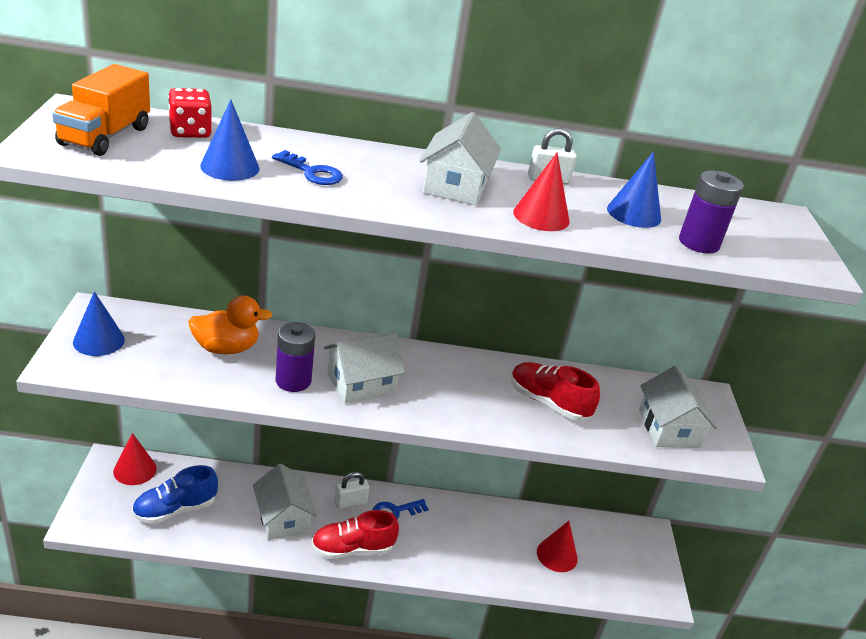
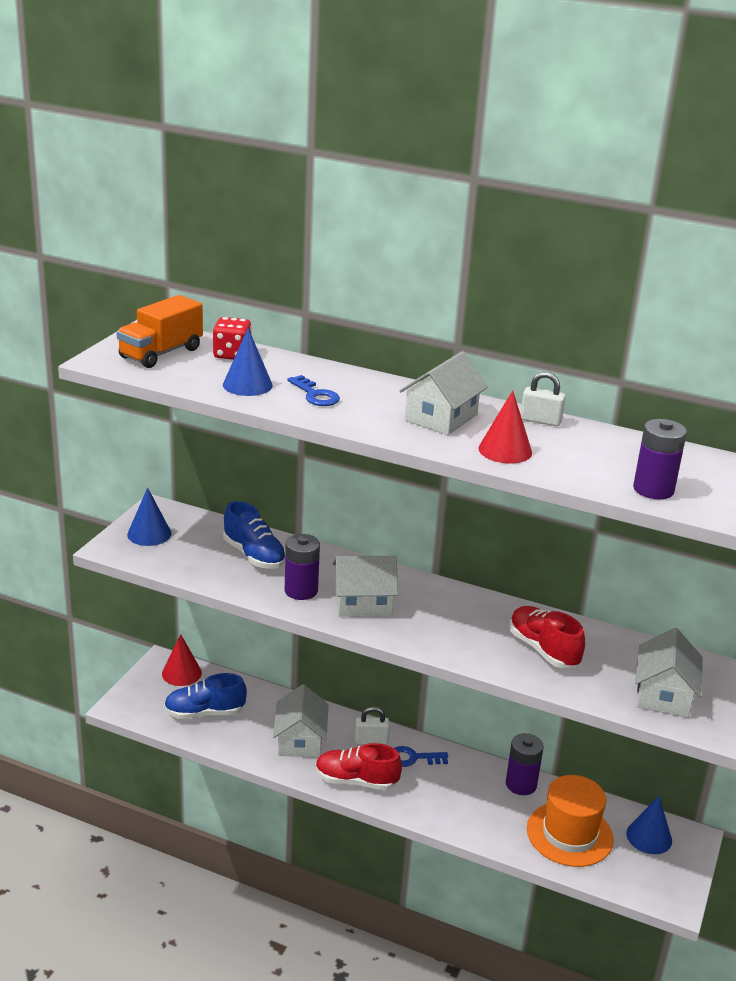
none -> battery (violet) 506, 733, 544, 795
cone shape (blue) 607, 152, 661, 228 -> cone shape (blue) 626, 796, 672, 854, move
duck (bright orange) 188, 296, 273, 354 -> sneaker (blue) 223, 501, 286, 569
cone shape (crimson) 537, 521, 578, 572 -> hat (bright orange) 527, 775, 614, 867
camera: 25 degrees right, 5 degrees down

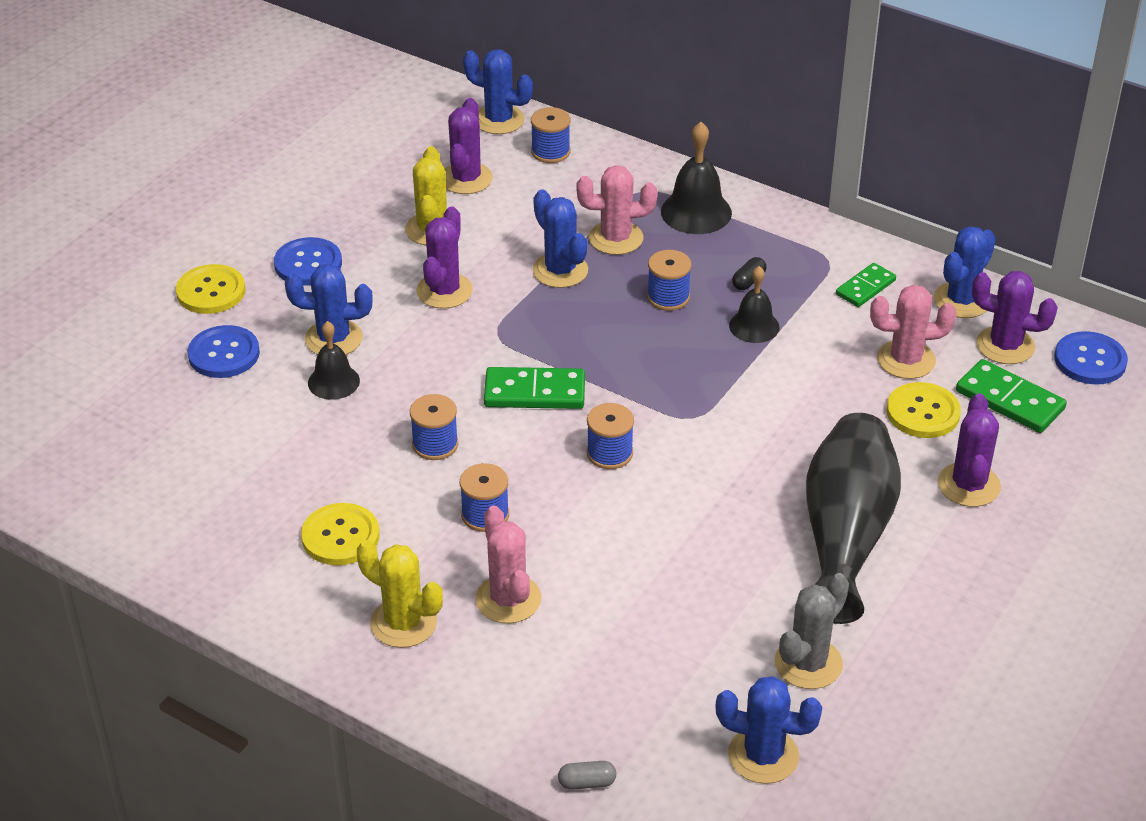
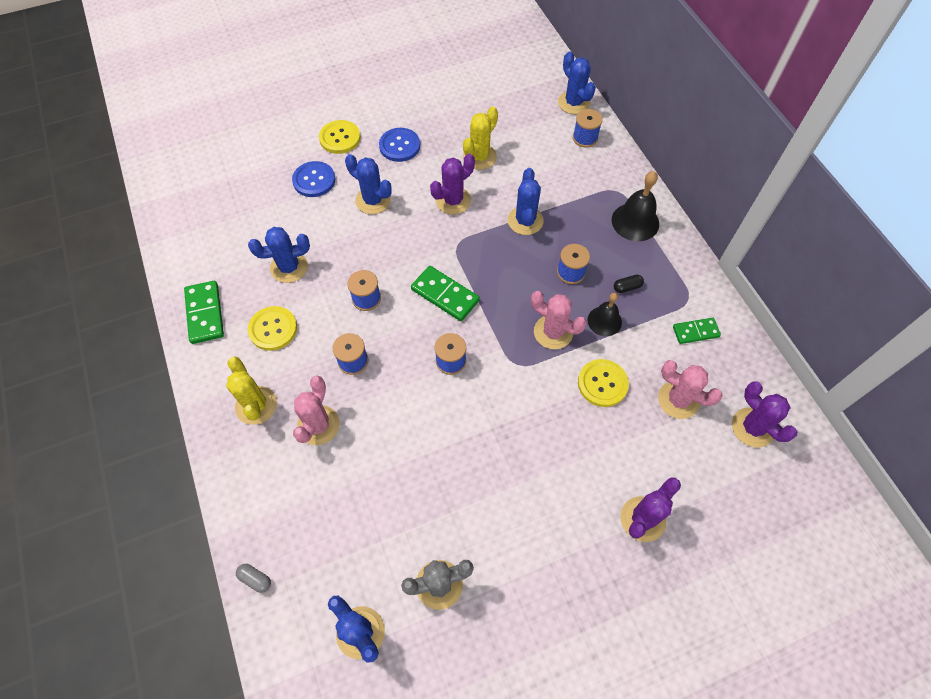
bell (black) 308, 321, 360, 400 -> none
prickly plant (violet) 445, 98, 493, 194 -> none
flower vase (black) 806, 413, 901, 624 -> none
shirt button (blue) 1054, 331, 1128, 385 -> none
prickly plant (pink) 576, 165, 657, 255 -> prickly plant (pink) 531, 291, 587, 349, move
shirt button (bright yellow) 886, 382, 961, 438 -> shirt button (bright yellow) 578, 359, 629, 407, move
prickly plant (blue) 934, 226, 996, 318 -> prickly plant (blue) 248, 227, 310, 283, move
domino piece (leaf-green) 956, 359, 1067, 433 -> domino piece (leaf-green) 184, 281, 224, 344, move
camera: 35 degrees right, 20 degrees up

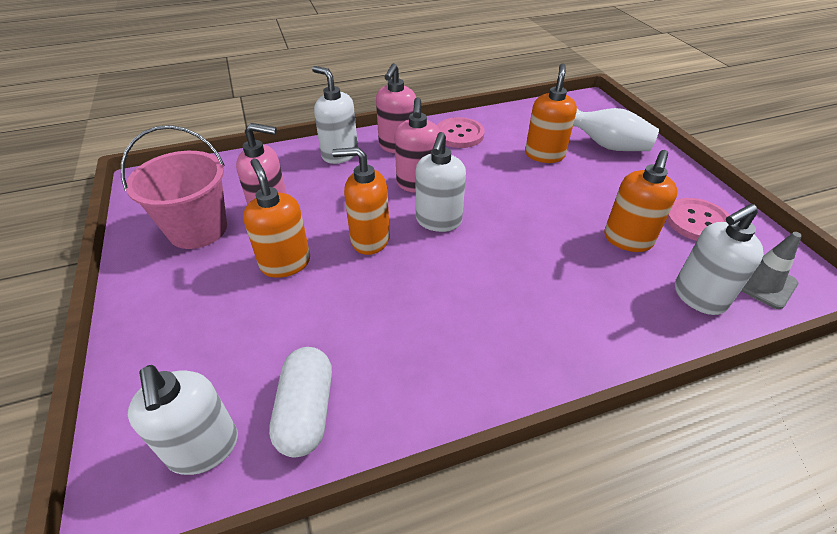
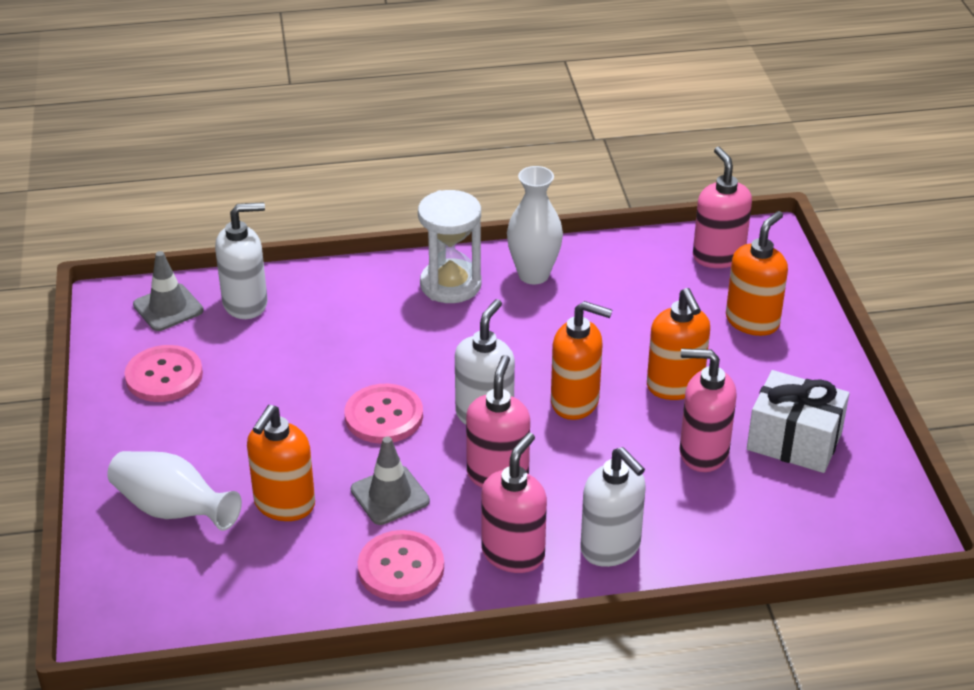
pill (snow-white) 269, 347, 332, 457 -> none
none -> shirt button (pink) 345, 384, 423, 444
none -> traffic cone (ash-grey) 351, 436, 430, 525
none -> hourglass (snow-white) 418, 190, 481, 303
none -> flower vase (snow-white) 507, 166, 563, 285
pump bottle (bright orange) 604, 150, 678, 252 -> pump bottle (bright orange) 726, 211, 788, 336, move
pail (pink) 121, 125, 227, 249 -> gift (snow-white) 747, 370, 849, 473
pump bottle (snow-white) 128, 365, 238, 475 -> pump bottle (pink) 693, 147, 752, 268
camera: 170 degrees left, 5 degrees down

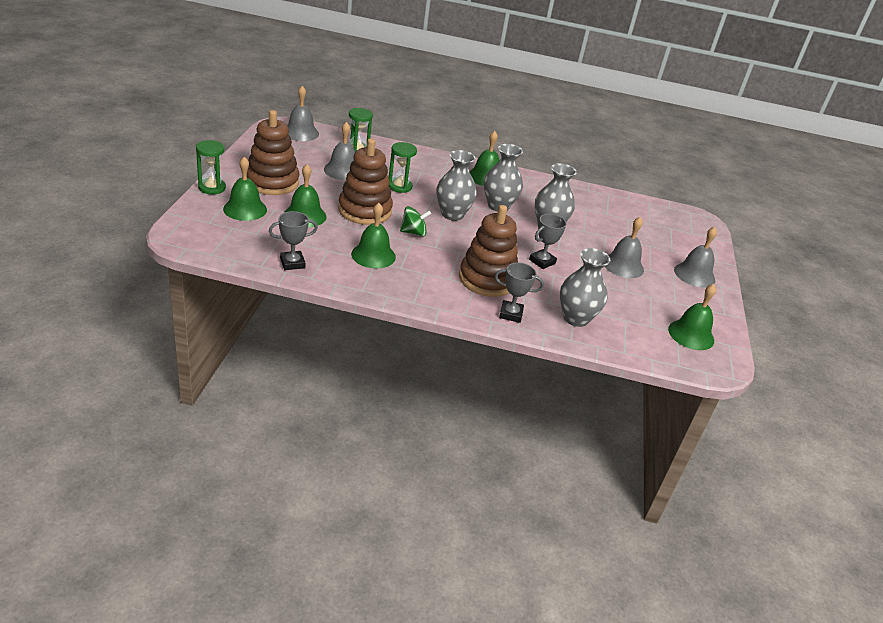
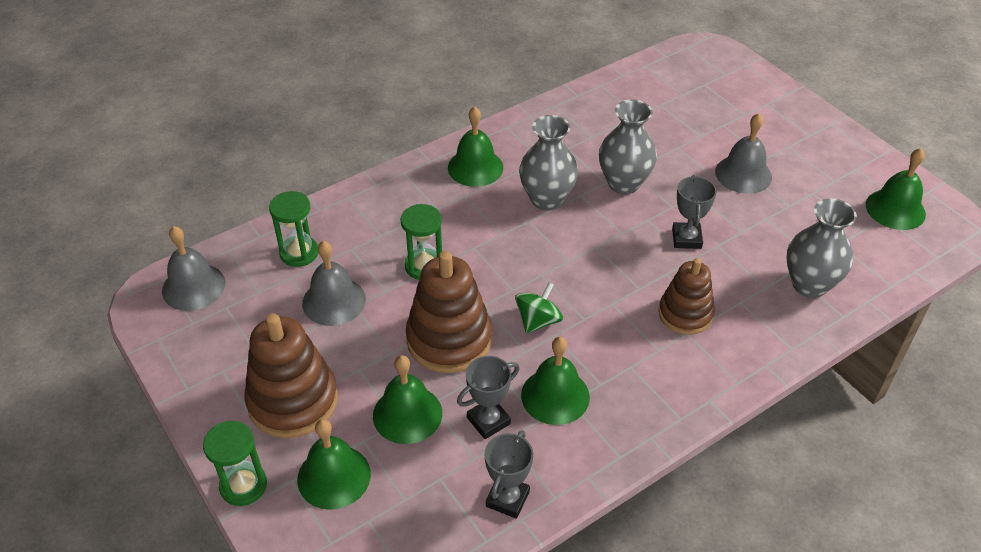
flower vase (ash-grey) 436, 150, 477, 221 -> none
bell (ash-grey) 674, 227, 717, 288 -> none
prize cup (ash-grey) 495, 263, 544, 323 -> prize cup (ash-grey) 457, 356, 519, 439, move
stacking rings (russet) 459, 205, 518, 297 -> stacking rings (russet) 658, 258, 715, 335, x0.65
camera: 40 degrees left, 10 degrees up

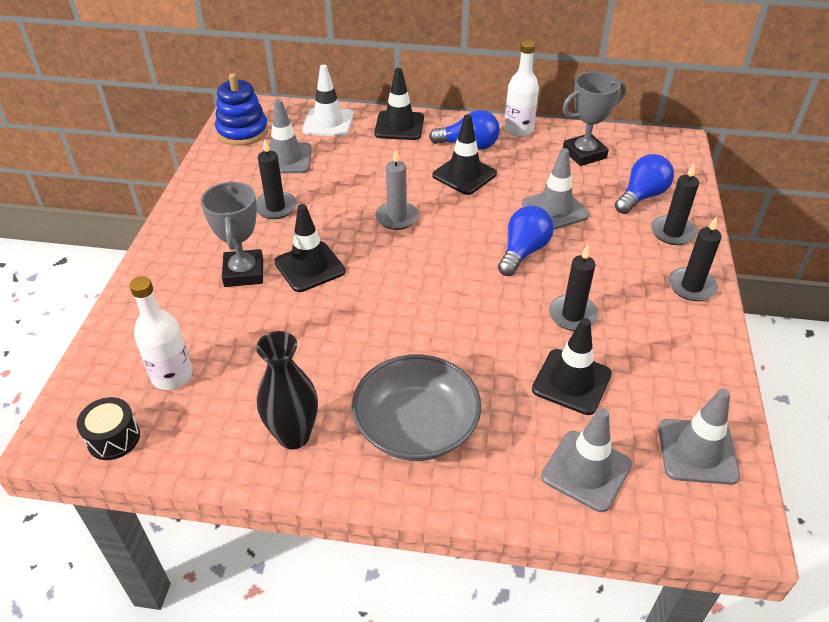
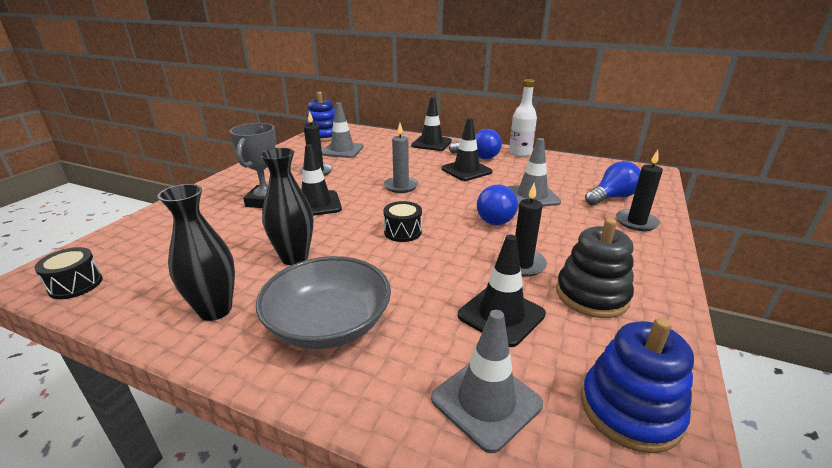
flask (snow-white) 129, 276, 193, 390 -> none
traffic cone (snow-white) 302, 65, 354, 137 -> none
prize cup (ash-grey) 562, 72, 626, 166 -> none
pillar candle (black) 669, 216, 722, 301 -> none
none -> flower vase (black) 260, 148, 314, 265
none -> toy drum (black) 383, 201, 422, 242
none -> stacking rings (black) 556, 218, 634, 318
traffic cone (ash-grey) 658, 388, 740, 485 -> stacking rings (blue) 581, 317, 694, 453
lightbulb (blue) 498, 206, 554, 276 -> lightbulb (blue) 477, 185, 518, 225, 135 degrees clockwise
camera: 15 degrees right, 15 degrees down

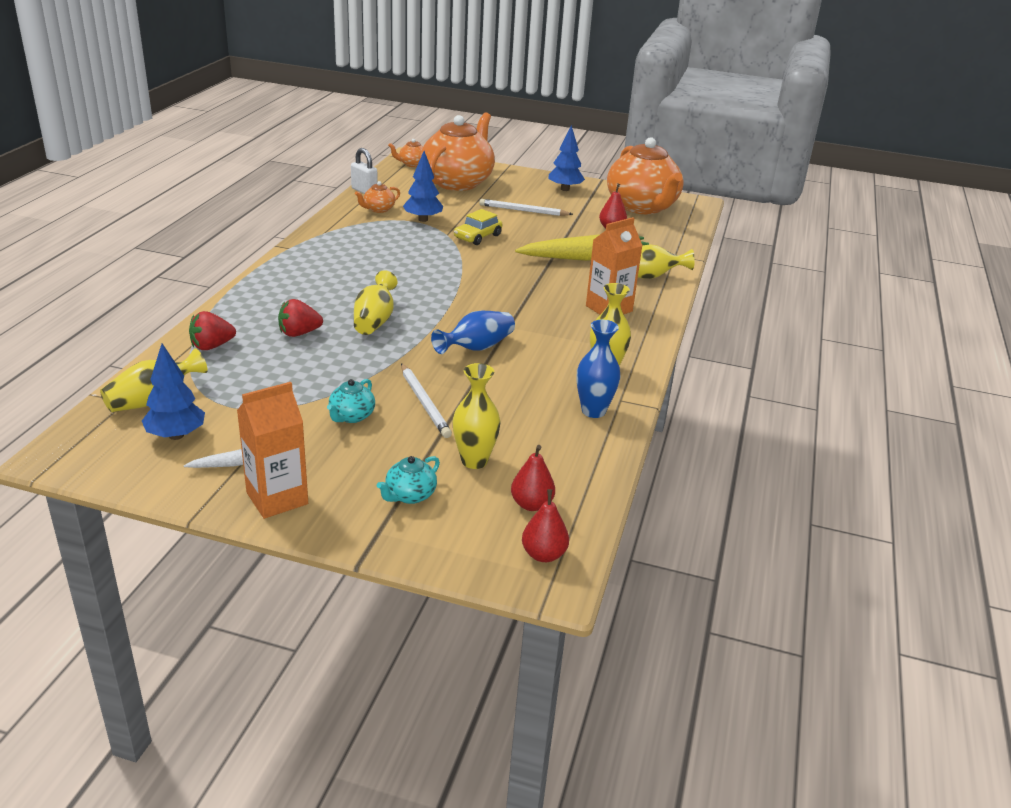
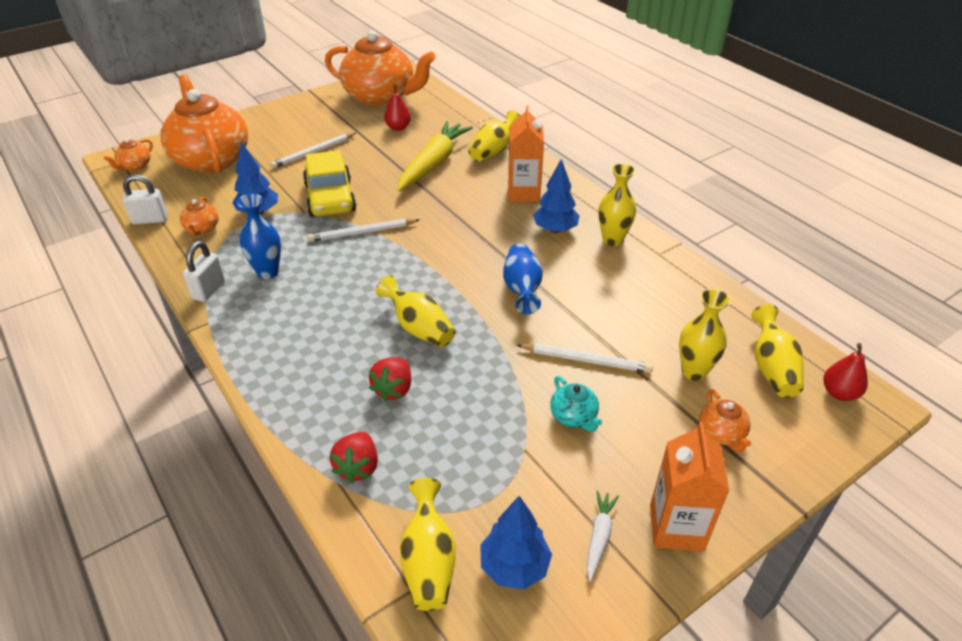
none -> padlock (snow-white) 183, 241, 225, 302
none -> lead pencil (snow-white) 307, 218, 420, 242
tree (blue) 548, 125, 585, 191 -> tree (blue) 533, 159, 579, 233, move
flower vase (blue) 576, 320, 620, 418 -> flower vase (blue) 237, 194, 281, 279, move
pear fruit (crimson) 511, 445, 555, 511 -> flower vase (bright yellow) 751, 304, 804, 398
teapot (aqua) 377, 456, 440, 504 -> teapot (bright orange) 699, 389, 751, 452
automobile (bright yellow) 454, 209, 502, 245 -> automobile (bright yellow) 303, 150, 357, 217, x1.56
camera: 50 degrees left, 10 degrees up

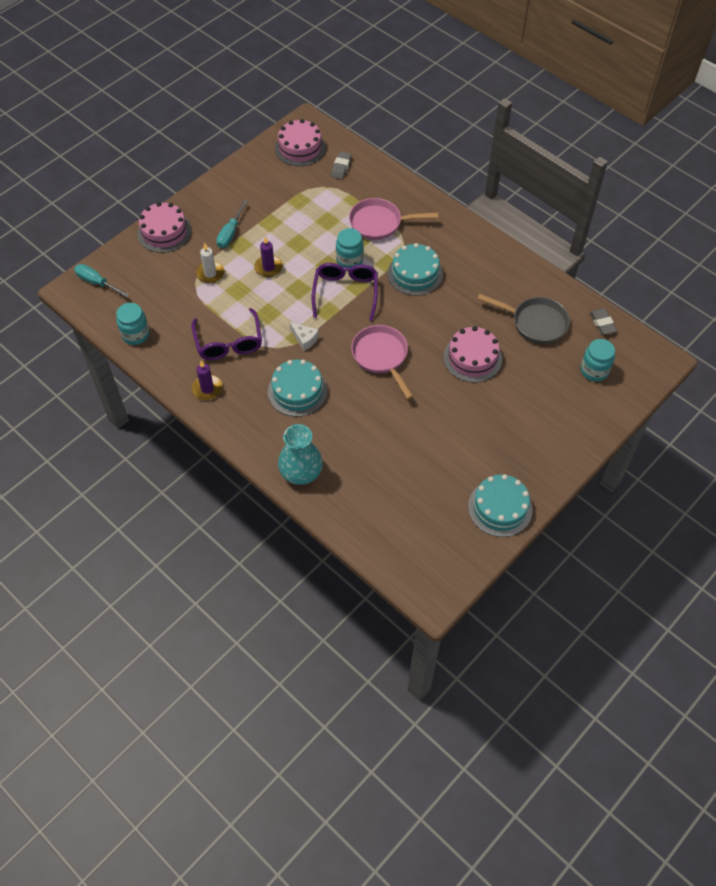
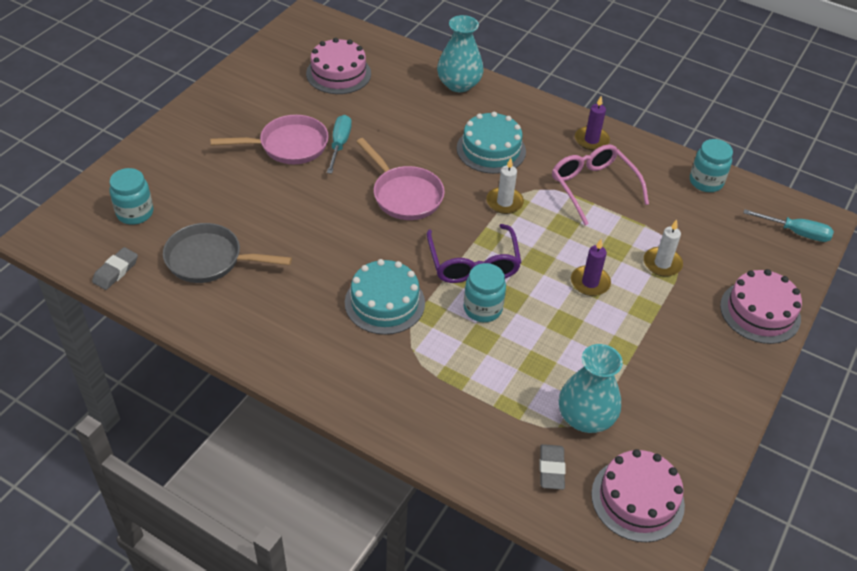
gateau (aqua) 468, 474, 533, 537 -> none
none -> flower vase (aqua) 559, 344, 623, 433
flat screwdriver (aqua) 216, 200, 248, 248 -> flat screwdriver (aqua) 327, 115, 352, 174, move
frying pan (pink) 349, 198, 438, 240 -> frying pan (pink) 210, 115, 329, 164, move
gateau (pink) 443, 326, 502, 383 -> gateau (pink) 306, 38, 371, 94, move
piece of cheese (snow-white) 289, 322, 319, 351 -> pillar candle (snow-white) 486, 158, 524, 214
glasses (violet) 191, 308, 262, 360 -> glasses (pink) 552, 144, 649, 225
gum eraser (ash-grey) 590, 308, 617, 335 -> gum eraser (ash-grey) 92, 247, 138, 290, 60 degrees clockwise
camera: 165 degrees right, 10 degrees down

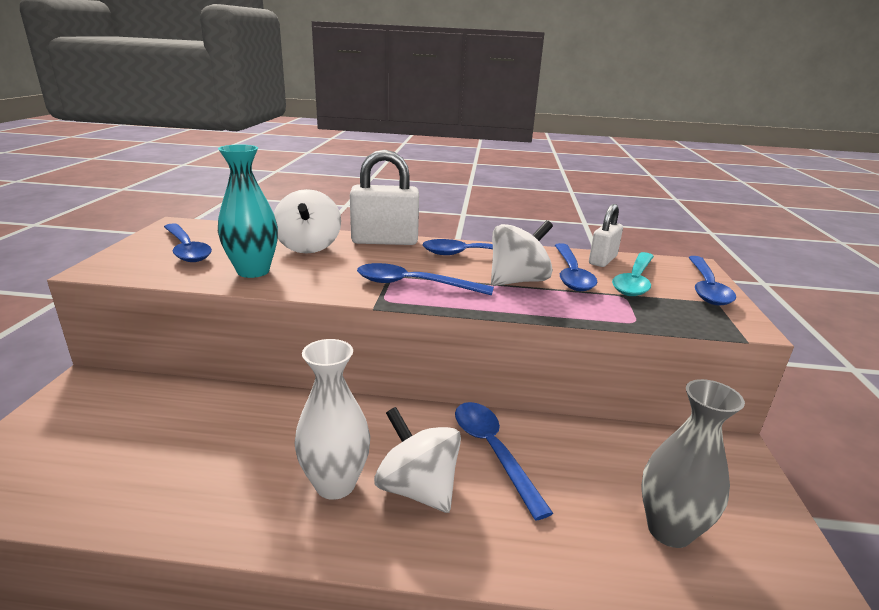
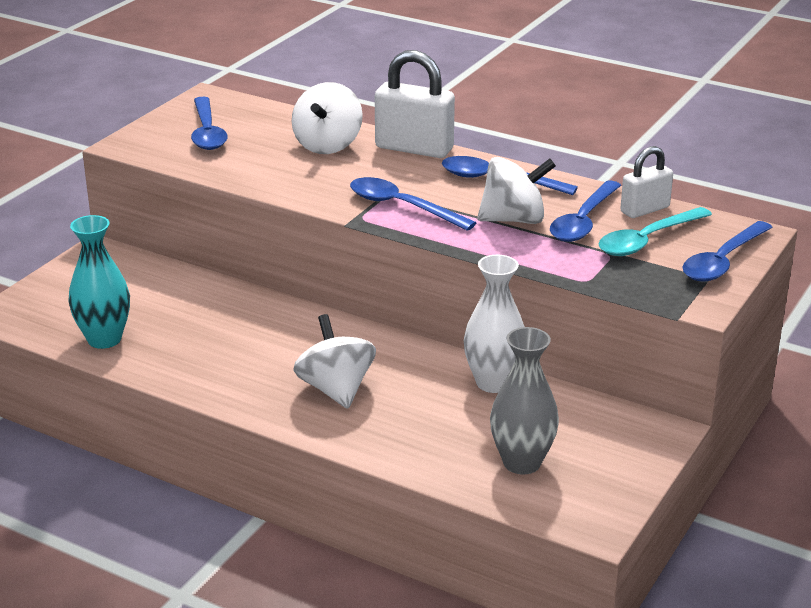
spoon (blue) 455, 402, 553, 521 -> none
flower vase (aqua) 218, 144, 278, 278 -> flower vase (aqua) 68, 215, 130, 349, move
flower vase (snow-white) 295, 339, 370, 500 -> flower vase (snow-white) 464, 255, 525, 393, move
camera: 25 degrees right, 5 degrees up

